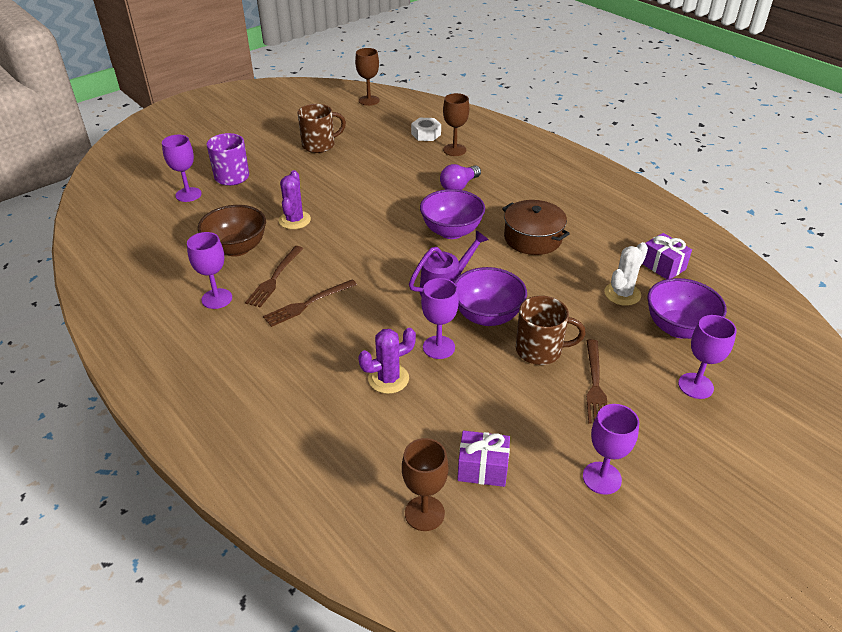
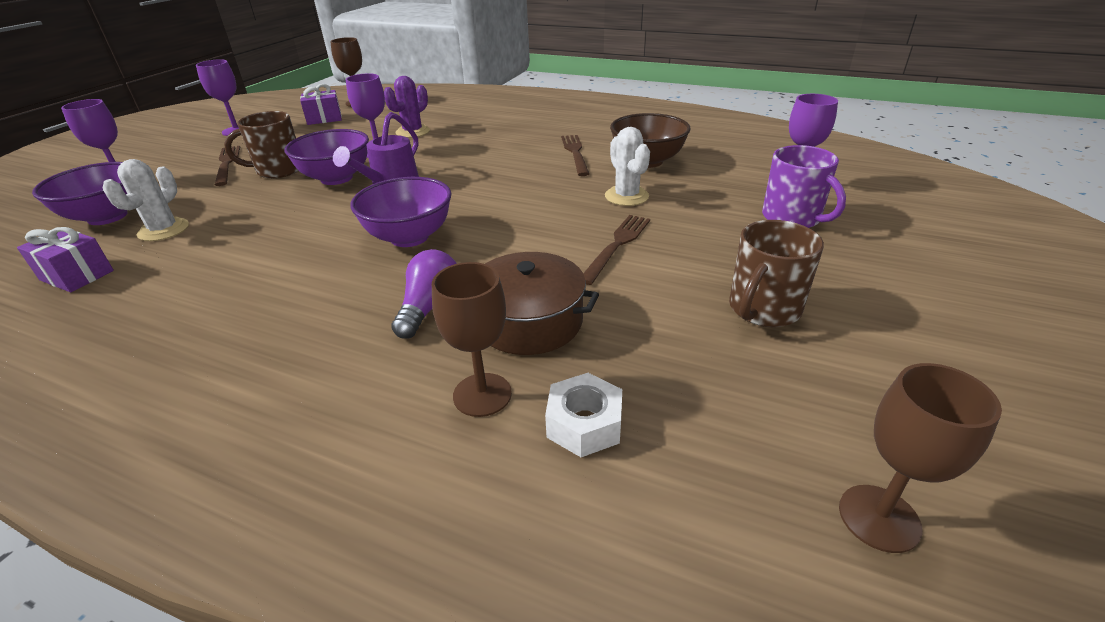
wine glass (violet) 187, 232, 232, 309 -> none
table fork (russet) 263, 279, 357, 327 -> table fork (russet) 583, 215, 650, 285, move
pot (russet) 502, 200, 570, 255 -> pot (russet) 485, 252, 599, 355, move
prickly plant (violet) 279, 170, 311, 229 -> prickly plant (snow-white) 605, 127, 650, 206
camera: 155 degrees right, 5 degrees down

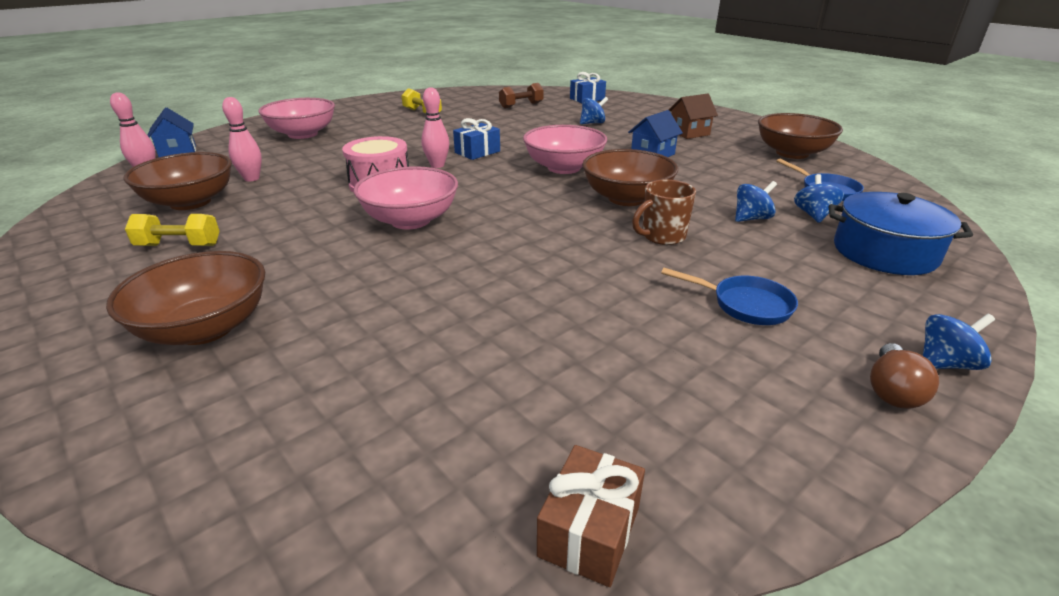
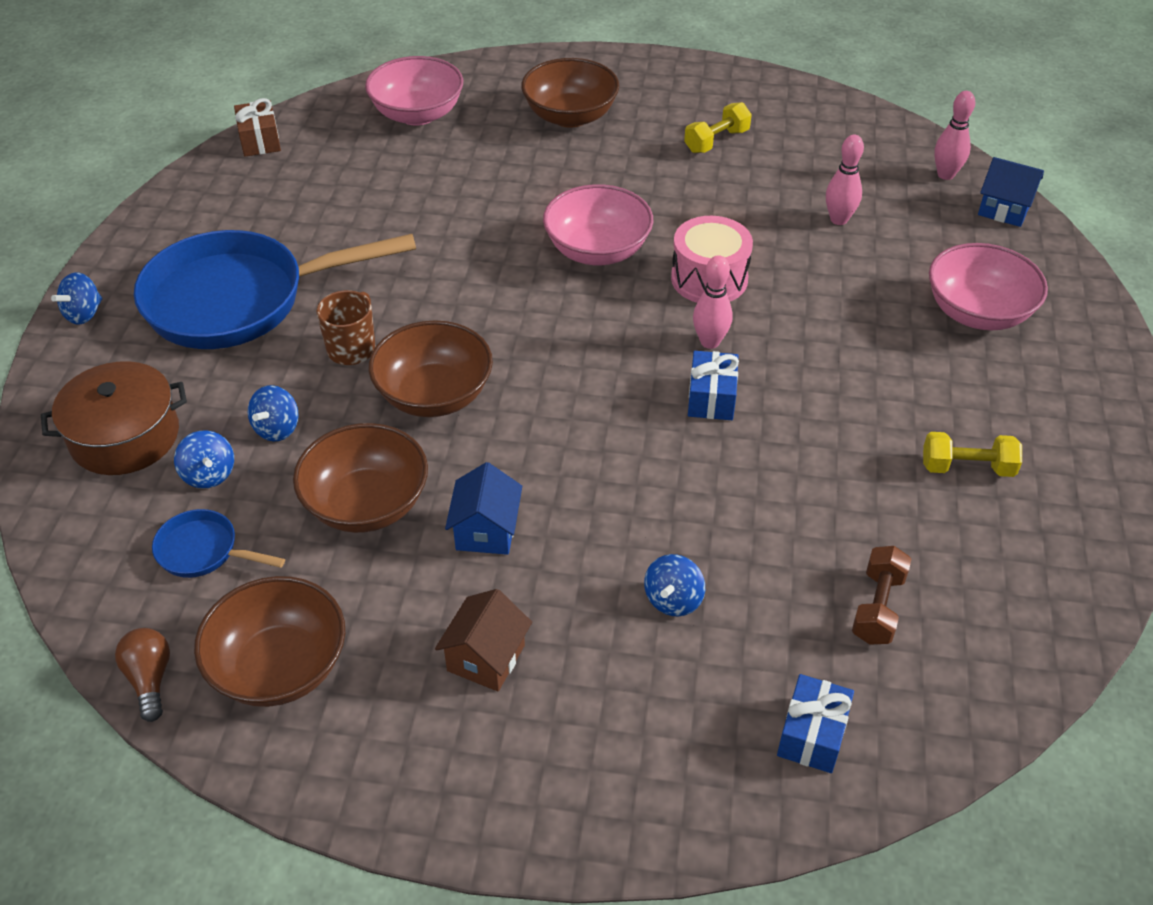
deep dish (russet) 124, 152, 232, 210 -> deep dish (russet) 293, 423, 428, 533, move
deep dish (pink) 523, 125, 607, 174 -> deep dish (pink) 365, 56, 463, 125, move
lightbulb (russet) 870, 343, 939, 409 -> lightbulb (russet) 115, 628, 170, 722, move
pot (blue) 829, 192, 973, 275 -> pot (russet) 41, 361, 187, 475
frying pan (blue) 661, 268, 798, 325 -> frying pan (blue) 134, 230, 416, 349, x2.37
camera: 140 degrees right, 15 degrees up

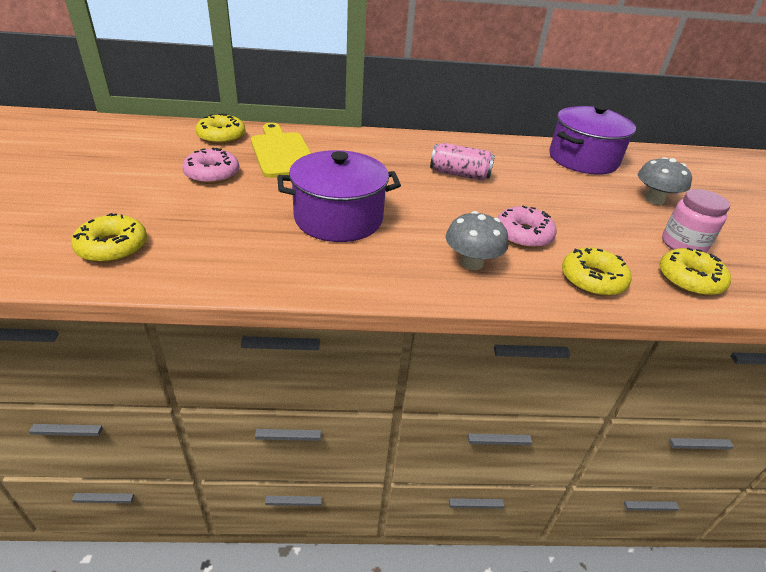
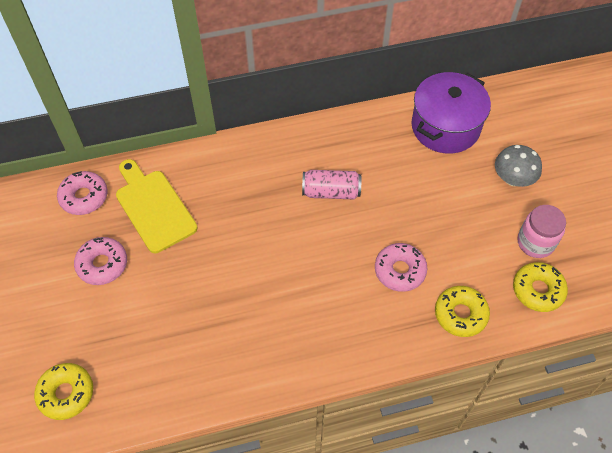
pot (violet) 277, 150, 401, 242 -> none
toadstool (ash-grey) 446, 211, 508, 270 -> none
donut (bright yellow) 195, 114, 246, 144 -> donut (pink) 57, 171, 108, 215
camera: 10 degrees left, 20 degrees up

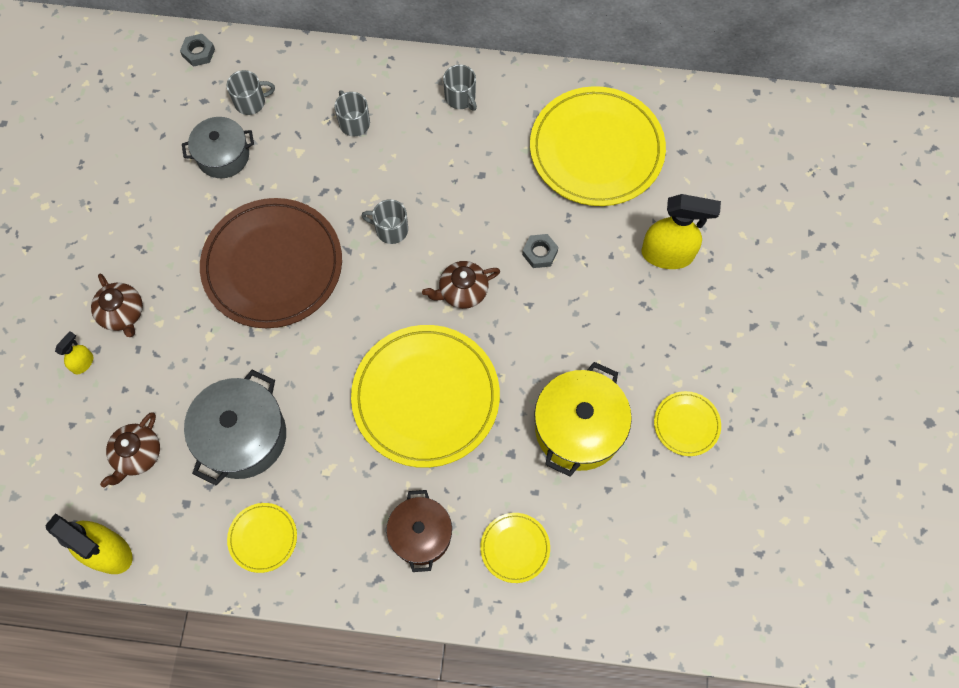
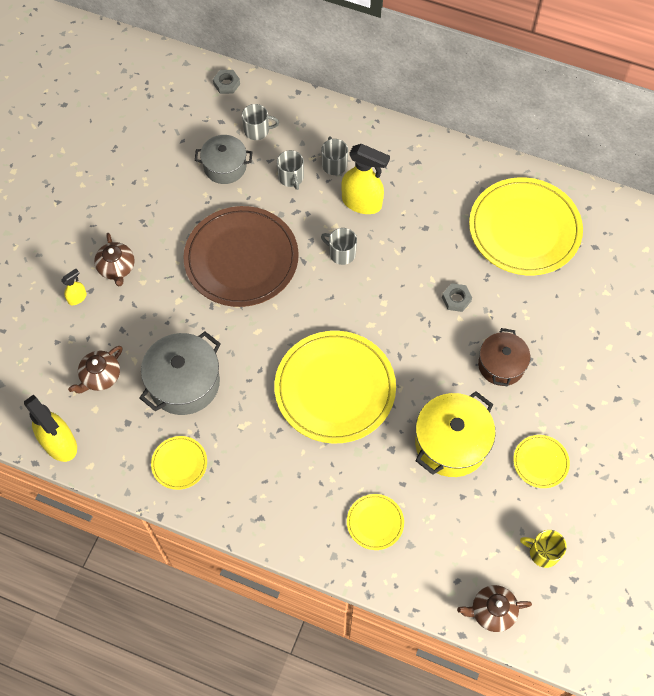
none -> coffee mug (bright yellow) 520, 530, 567, 568
pot (russet) 386, 490, 452, 572 -> pot (russet) 478, 328, 530, 386, move
teapot (russet) 422, 261, 500, 309 -> teapot (russet) 457, 585, 532, 632, move
coffee mug (ash-grey) 443, 65, 477, 111 -> coffee mug (ash-grey) 277, 150, 304, 190, move
spray bottle (bright yellow) 641, 194, 721, 269 -> spray bottle (bright yellow) 341, 144, 390, 214, move
camera: 15 degrees right, 5 degrees down

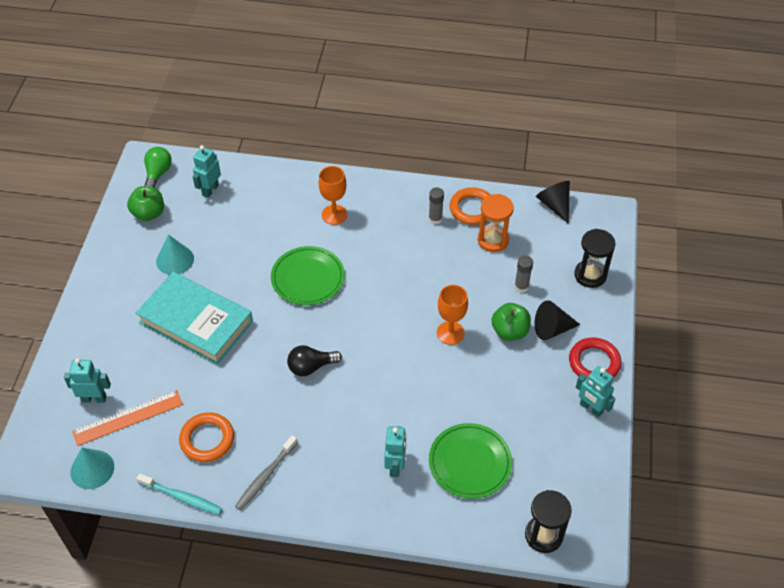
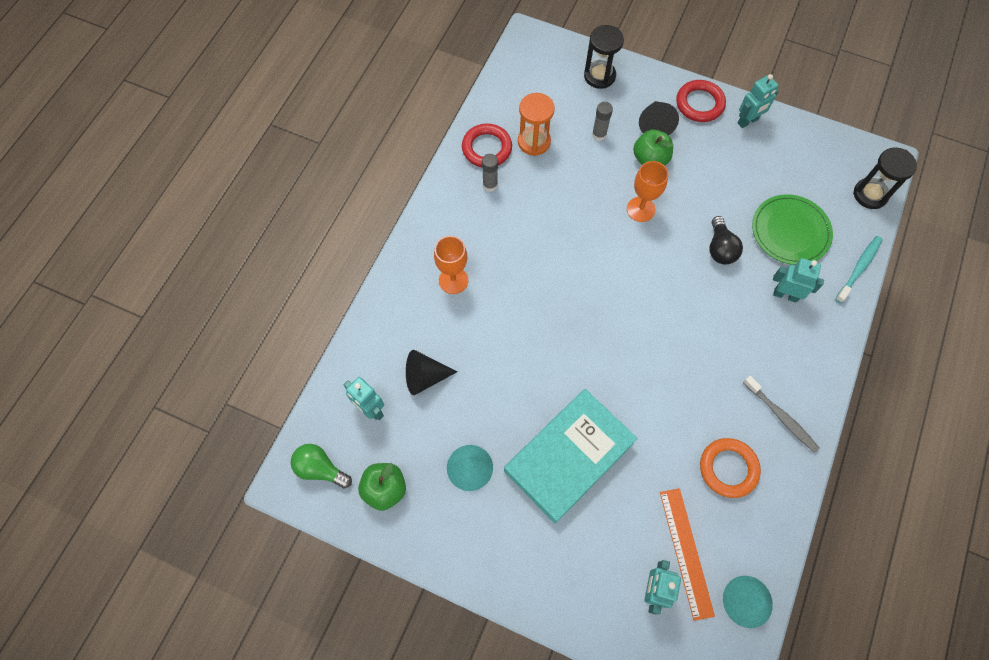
dinner plate (leaf-green) 271, 246, 345, 305 -> none
tooth brush (aqua) 136, 473, 222, 515 -> tooth brush (aqua) 835, 236, 883, 303, move
lightbulb (black) 287, 345, 342, 376 -> lightbulb (black) 709, 216, 743, 264, move
cone shape (black) 536, 181, 570, 224 -> cone shape (black) 406, 350, 458, 395, move
ring (bright orange) 450, 187, 491, 225 -> ring (crimson) 462, 124, 512, 167
camera: 75 degrees left, 15 degrees up

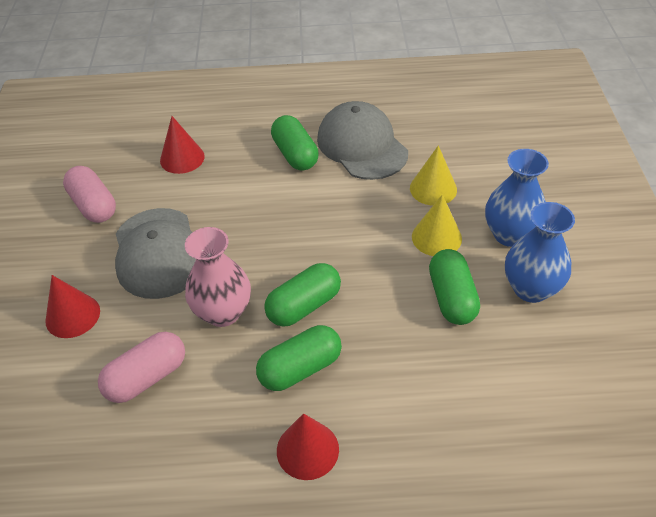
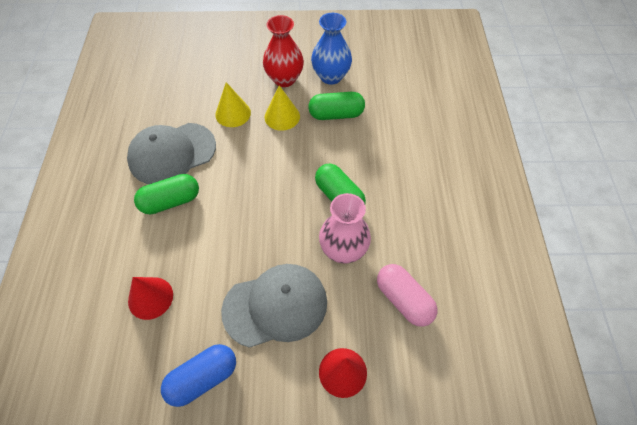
pill (leaf-green) 256, 325, 342, 391 -> none
cone shape (crimson) 277, 413, 339, 480 -> none
pill (pink) 63, 166, 116, 223 -> pill (blue) 161, 344, 236, 407
flower vase (blue) 485, 149, 549, 247 -> flower vase (crimson) 263, 15, 304, 87
camera: 90 degrees left, 10 degrees up

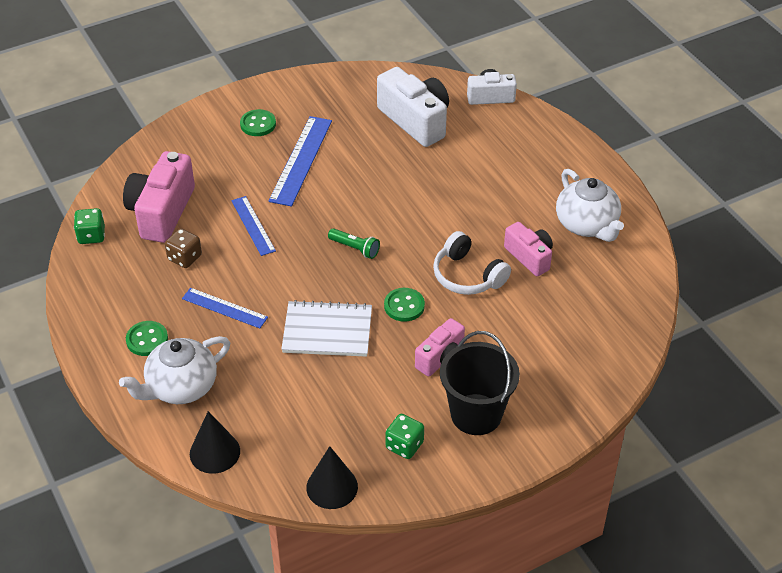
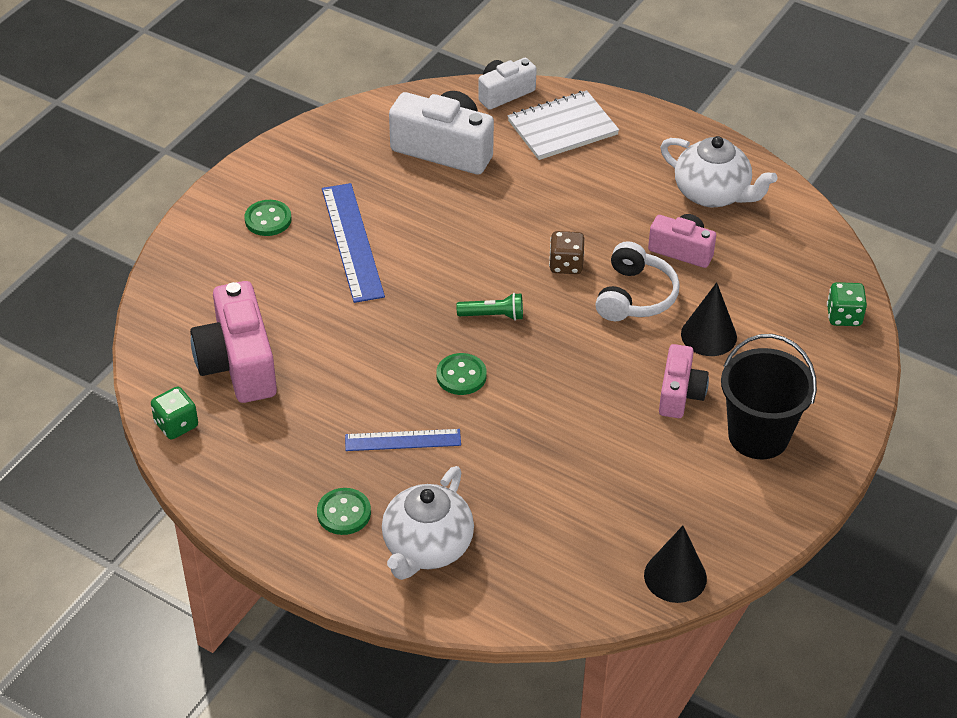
ruler (blue) 231, 196, 276, 256 -> none
die (russet) 165, 228, 202, 268 -> die (russet) 549, 231, 584, 274, move
cone shape (black) 190, 411, 240, 474 -> cone shape (black) 681, 282, 737, 356, move
notebook (snow-white) 281, 300, 372, 357 -> notebook (snow-white) 508, 90, 619, 160, move
shirt button (leaf-green) 384, 288, 425, 322 -> shirt button (leaf-green) 436, 353, 487, 395, move
die (leaf-green) 385, 414, 424, 459 -> die (leaf-green) 827, 282, 867, 326, move
headphones (snow-white) 433, 231, 511, 295 -> headphones (snow-white) 595, 241, 680, 321, 90 degrees counterclockwise
camera: 30 degrees left, 0 degrees up

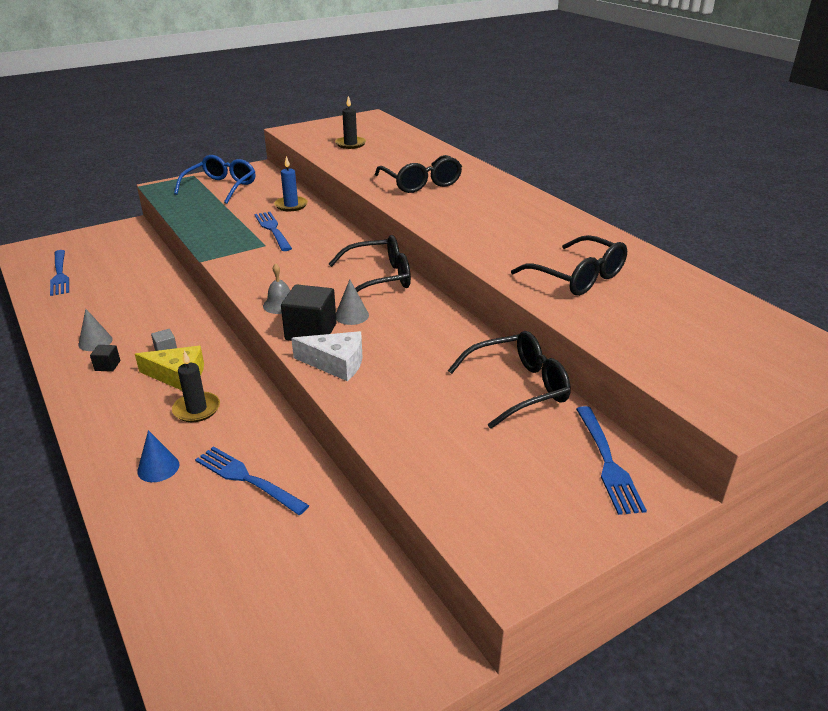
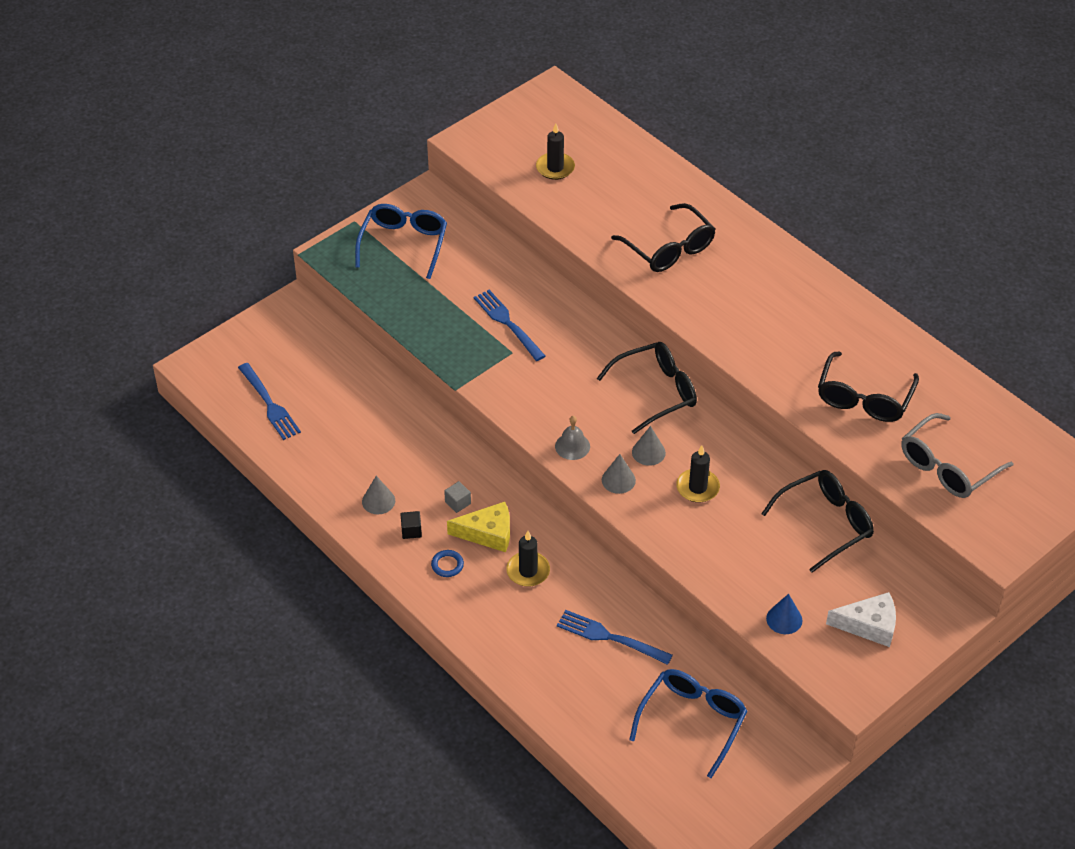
pillar candle (blue) 274, 156, 308, 211 -> none
table fork (blue) 576, 406, 647, 515 -> none
none -> ring (blue) 431, 550, 464, 577
none -> glasses (blue) 629, 669, 747, 778
none -> pillar candle (black) 676, 445, 720, 503
none -> glasses (ash-grey) 901, 413, 1013, 498
cone shape (blue) 137, 430, 179, 482 -> cone shape (blue) 766, 594, 802, 634, move
piece of cheese (snow-white) 291, 331, 363, 381 -> piece of cheese (snow-white) 826, 592, 896, 647, move
solid cube (black) 281, 284, 337, 341 -> cone shape (ash-grey) 602, 454, 636, 494
glasses (black) 511, 235, 627, 296 -> glasses (black) 818, 352, 919, 422, 75 degrees clockwise
camera: 10 degrees left, 15 degrees up

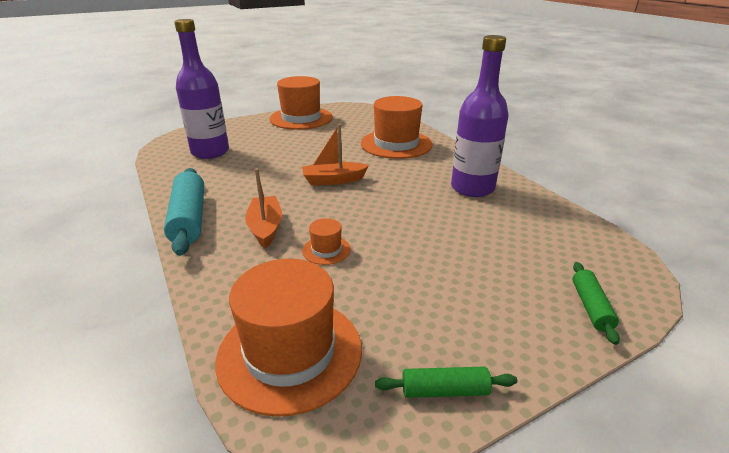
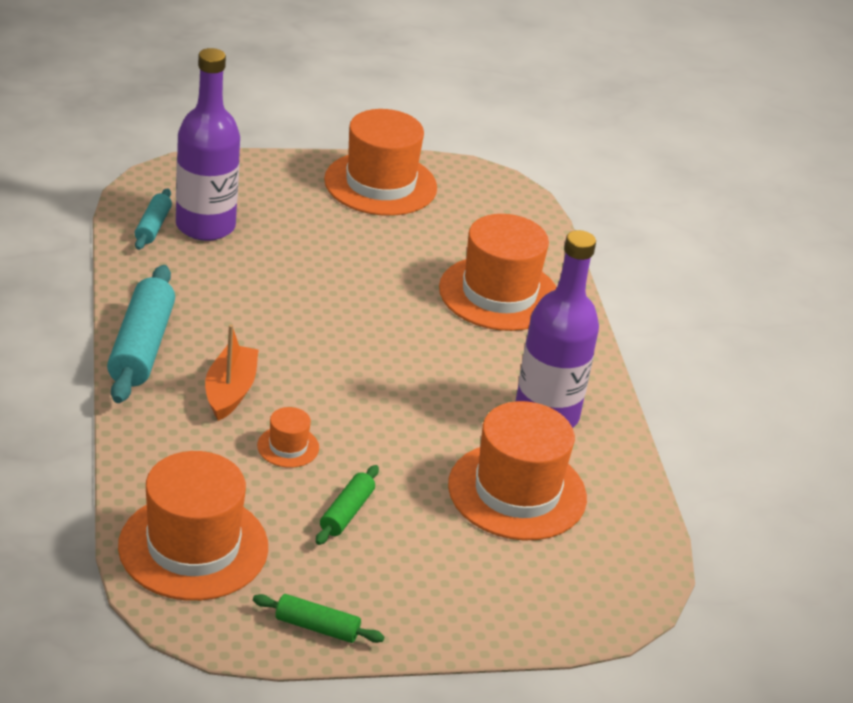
toy boat (bright orange) 302, 124, 369, 185 -> none
none -> dough roller (aqua) 135, 188, 172, 250
none -> hat (bright orange) 448, 401, 587, 540
dough roller (leaf-green) 572, 262, 620, 345 -> dough roller (leaf-green) 316, 465, 379, 545, move
camera: 15 degrees right, 5 degrees up

